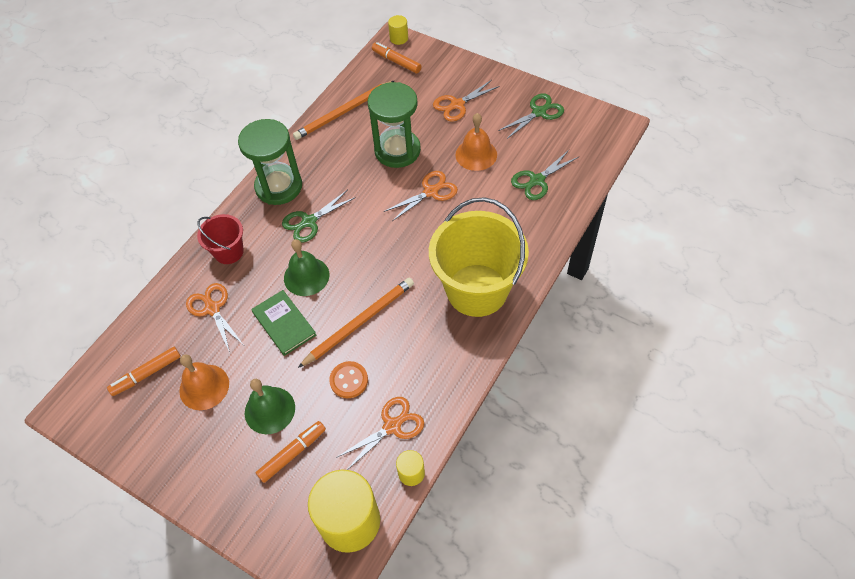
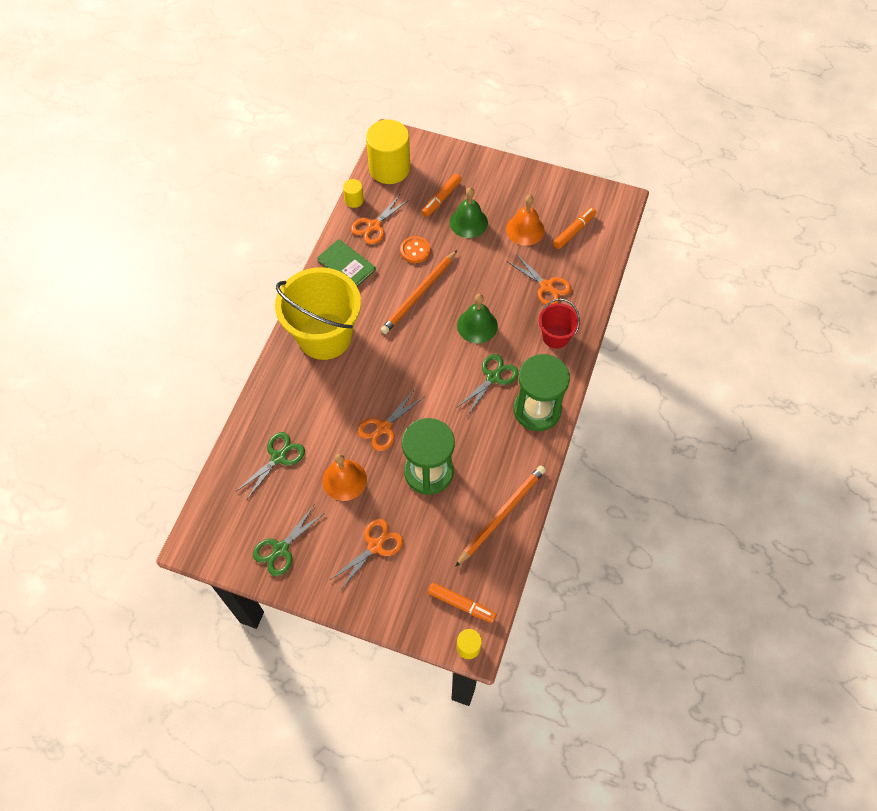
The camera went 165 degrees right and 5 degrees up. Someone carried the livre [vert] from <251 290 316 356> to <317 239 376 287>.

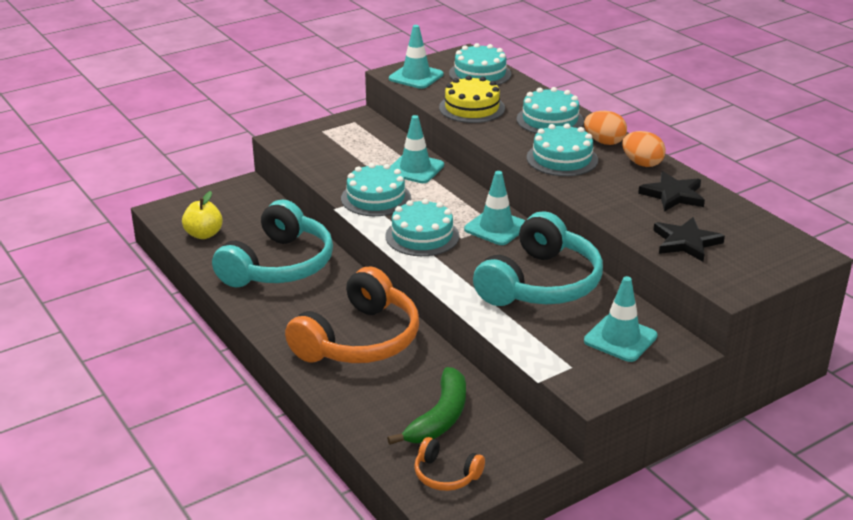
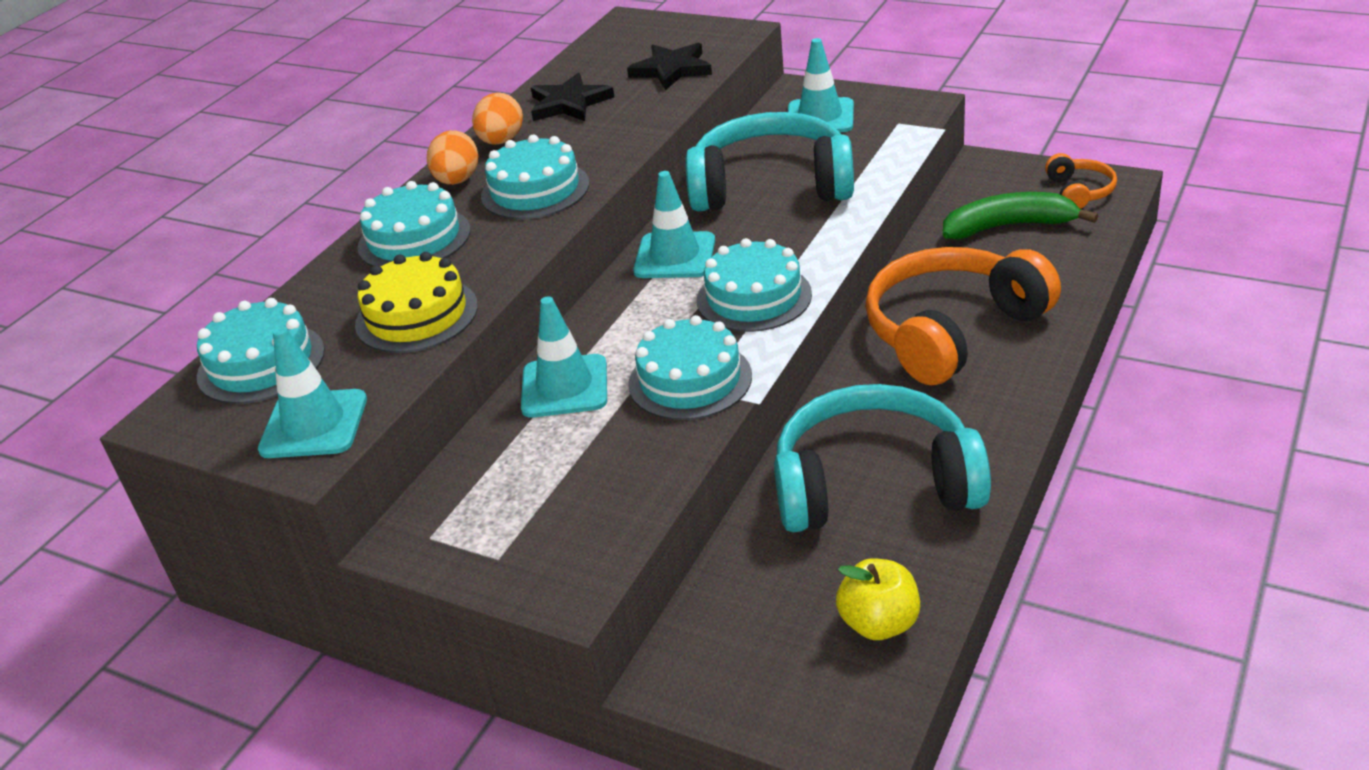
The camera went 115 degrees left and 5 degrees up. Someone rotated the casque audio [orange] at <285 266 419 363> by 45 degrees counterclockwise.

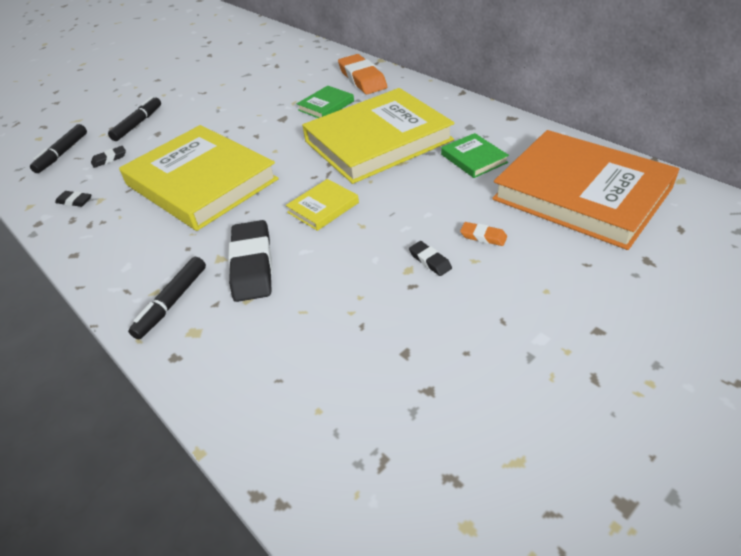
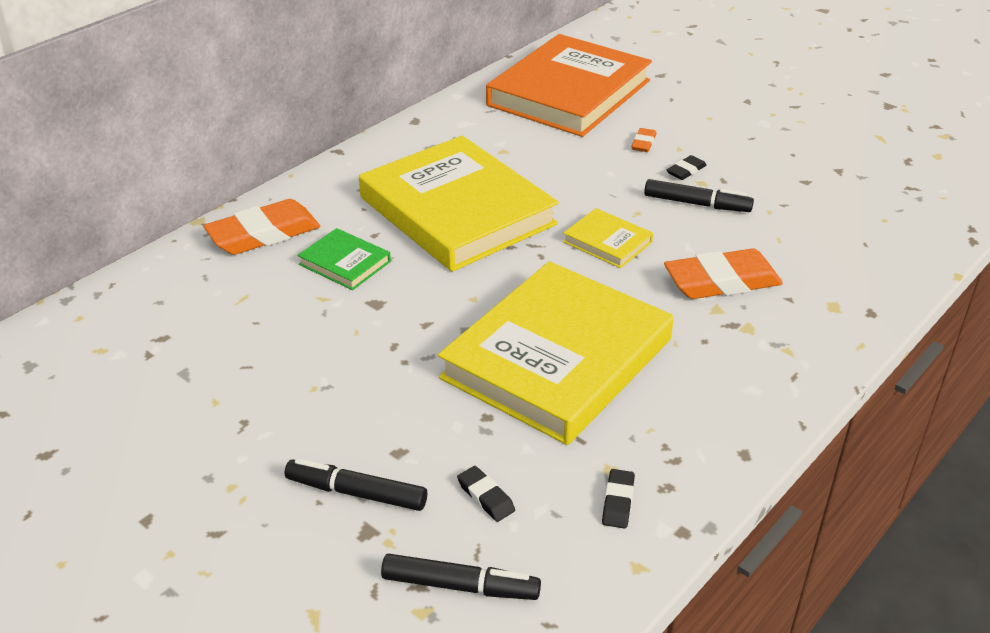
The camera went 100 degrees left and 5 degrees down. Someone carried the feutre [noir] from <128 257 206 339> to <644 179 754 212>. Someone repainted the gomme [noir] at <228 220 272 302>, which became the gomme [orange] at <664 248 783 299>. Someone took away the livre [vert] at <441 133 509 178>.

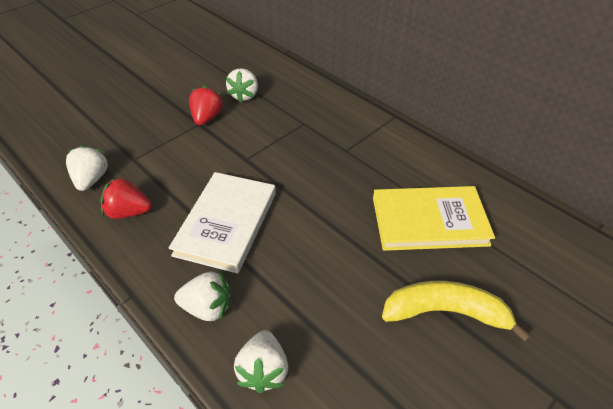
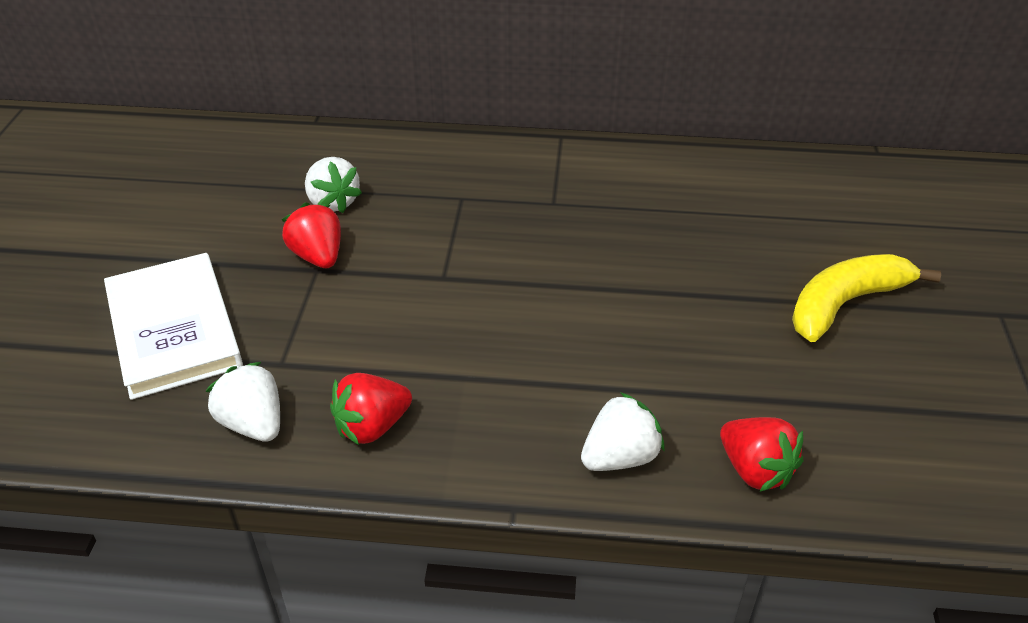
The camera went 40 degrees left and 5 degrees down. Someone carried the livre [blanc] from <169 172 276 274> to <104 253 243 400>. Someone repainted the fraise [blanc] at <234 330 288 394>, which became the fraise [rouge] at <720 417 803 492>. Someone took away the livre [jaune] at <373 186 495 251>.

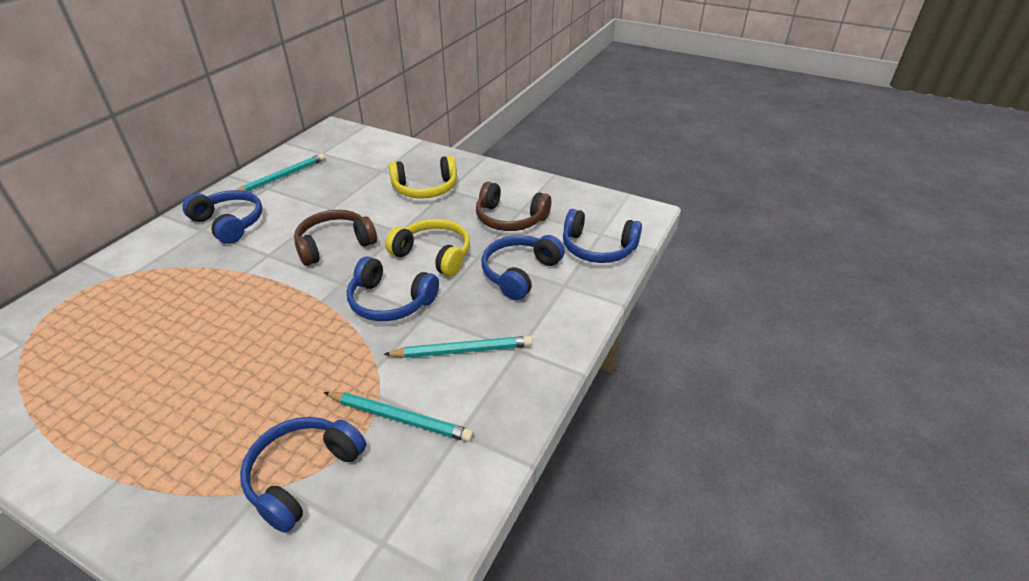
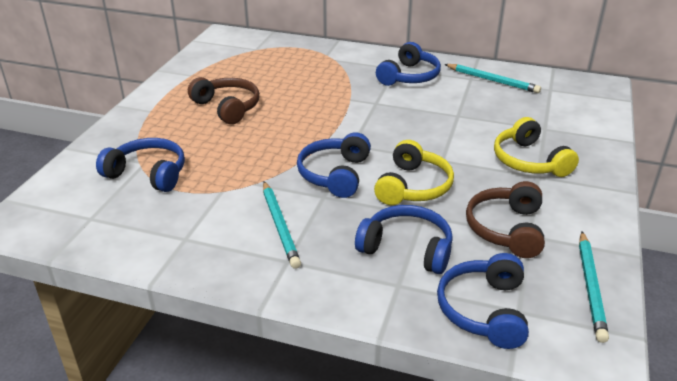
The camera went 80 degrees right and 5 degrees down. Someone carried the casque audio [marron] from <294 210 377 266> to <188 77 259 124>. Someone carried the crayon [turquoise] from <324 392 474 442> to <579 231 609 343>.

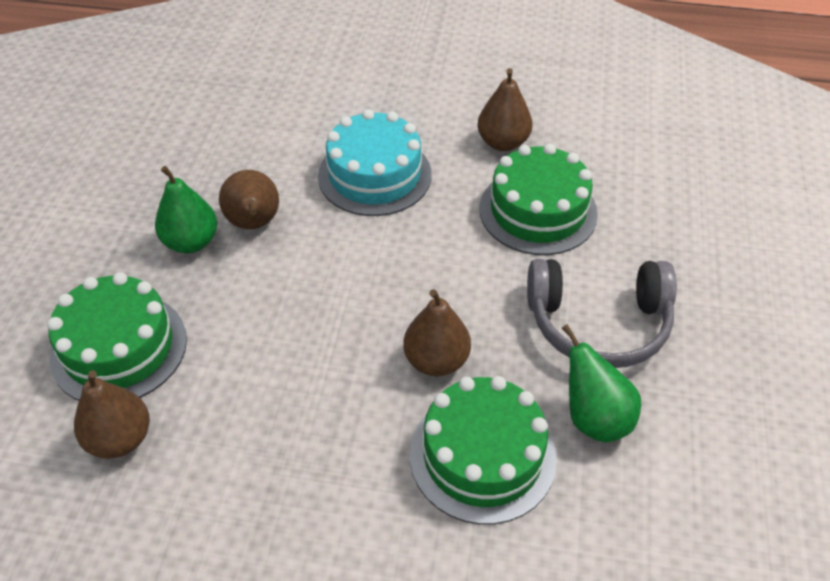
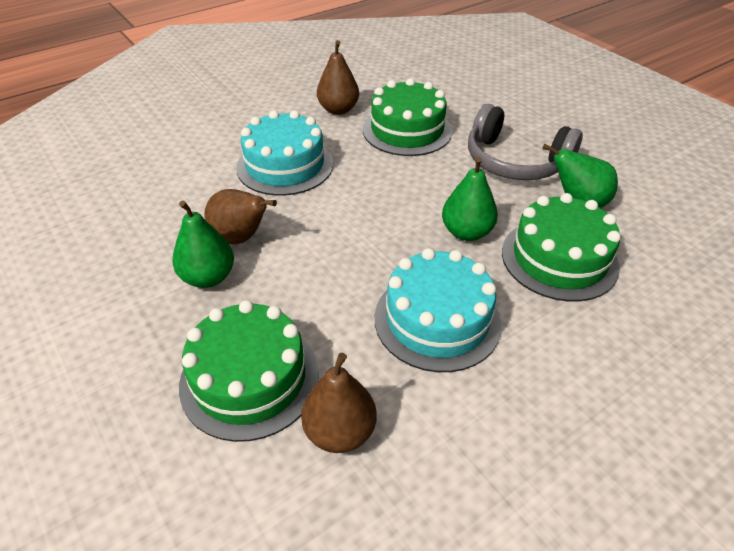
The camera went 45 degrees left and 5 degrees down. Someone repainted the poire [marron] at <403 289 471 376>, which became the poire [vert] at <442 157 498 241>. Someone rotated the casque audio [gris] at <527 259 677 368> by 75 degrees clockwise. Someone put down the gâteau [turquoise] at <375 248 502 372>.

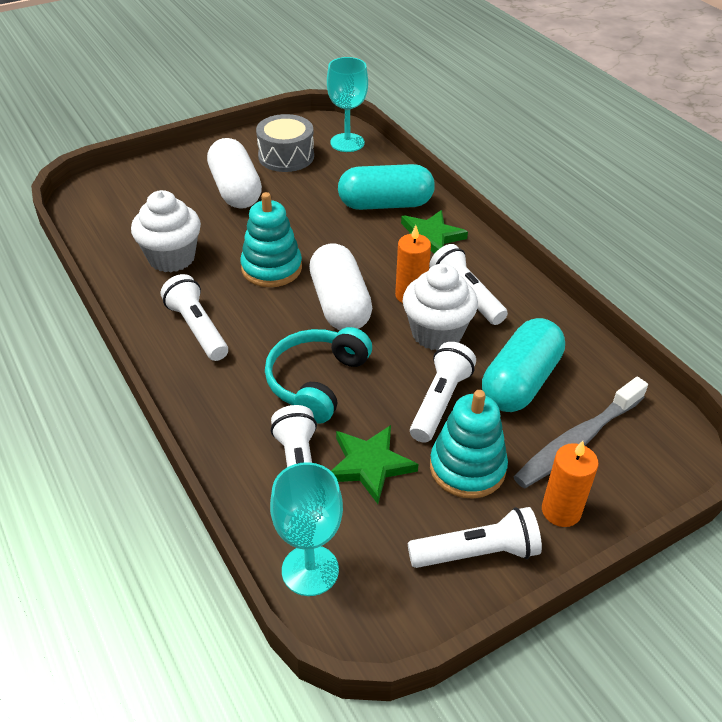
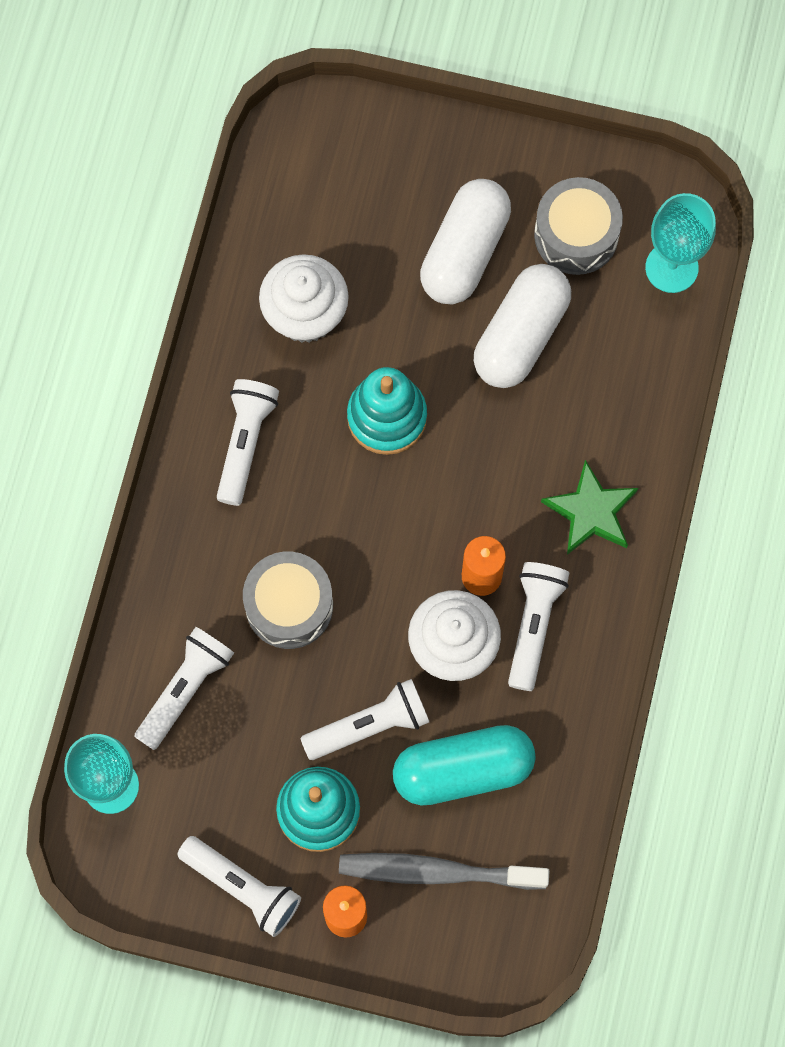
The camera went 45 degrees right and 30 degrees up. Someone swapped the casque audio [turquoise] at <265 327 372 424> for the tambour [gris] at <243 552 333 649>. Someone carried the gélule [blanc] from <309 243 372 331> to <474 264 571 388>. Someone took away the étoile [vert] at <331 425 418 504>. Someone took away the gélule [turquoise] at <338 164 435 210>.

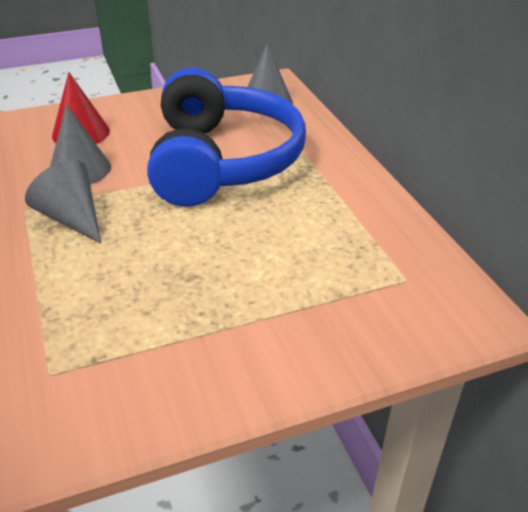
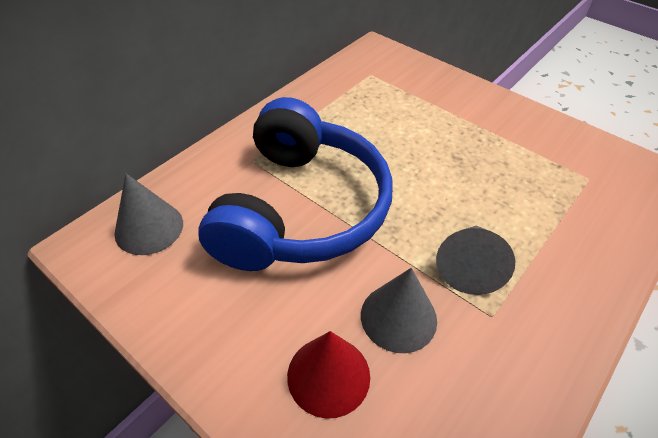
The camera went 120 degrees left and 10 degrees up. Someone rotated the casque audio [bleu] at <147 68 306 207> by 135 degrees clockwise.

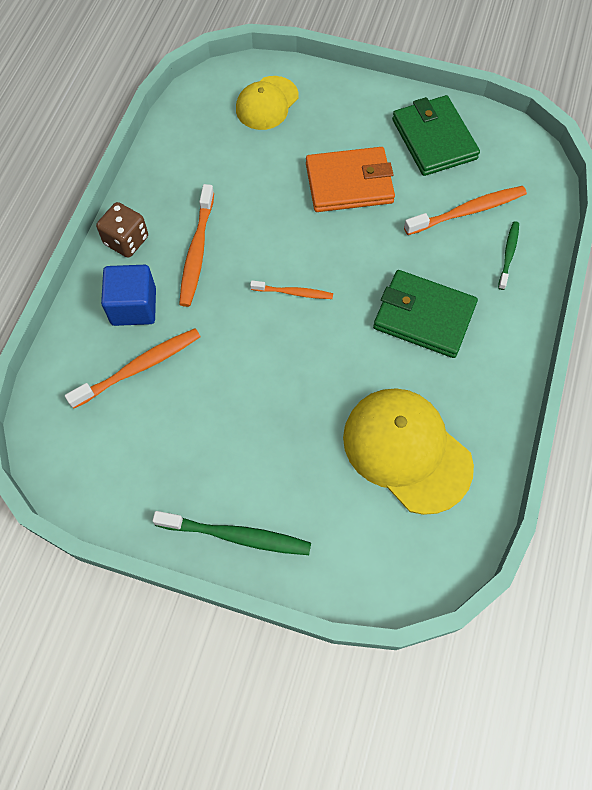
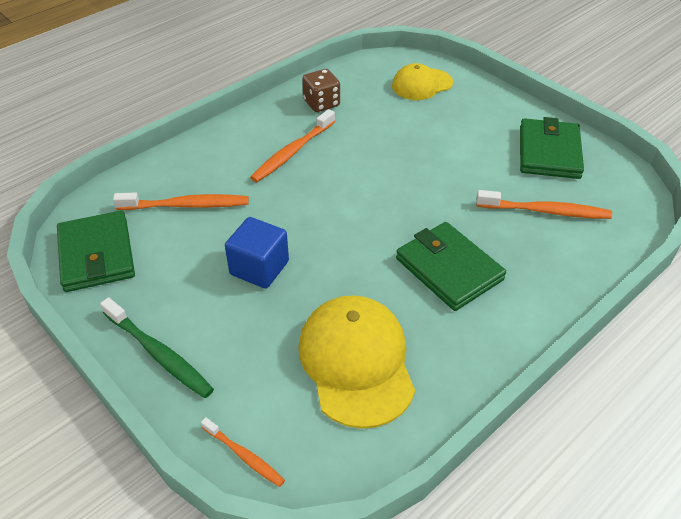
The camera went 30 degrees right and 20 degrees down. Someone carried the dé [marron] from <96 202 148 258> to <302 69 340 112>. Someone carried the cube [bleu] from <101 265 156 326> to <225 217 289 289>. Someone carried the brosse à dents [orange] from <250 281 333 299> to <201 417 285 487>. Someone took away the portefeuille [orange] at <306 147 395 212>. Someone took away the brosse à dents [vert] at <498 221 519 290>. Someone put down the portefeuille [vert] at <57 211 135 292>.

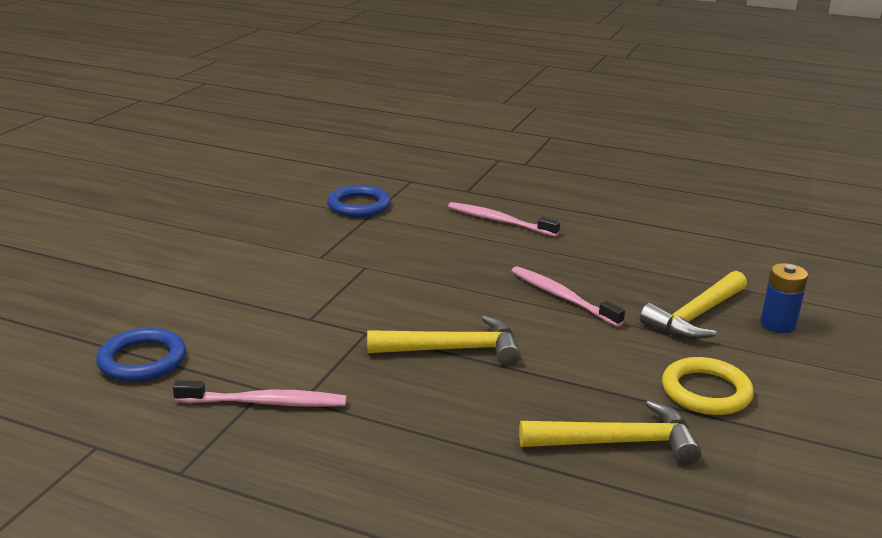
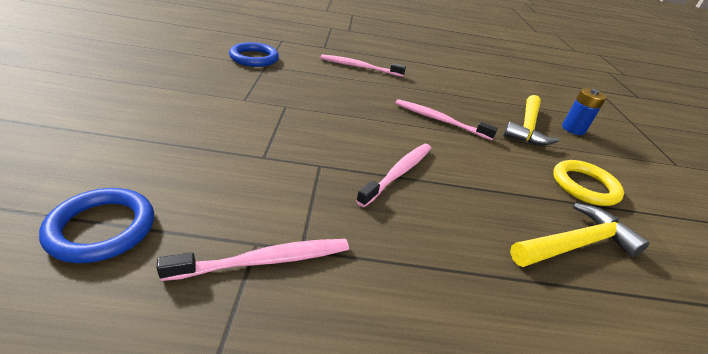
The camera went 25 degrees left and 10 degrees up. Someone swapped the marteau [jaune] at <367 315 520 366> for the brosse à dents [rose] at <356 144 431 207>.

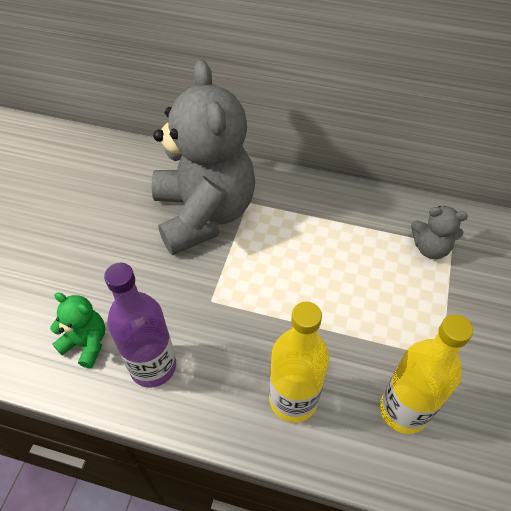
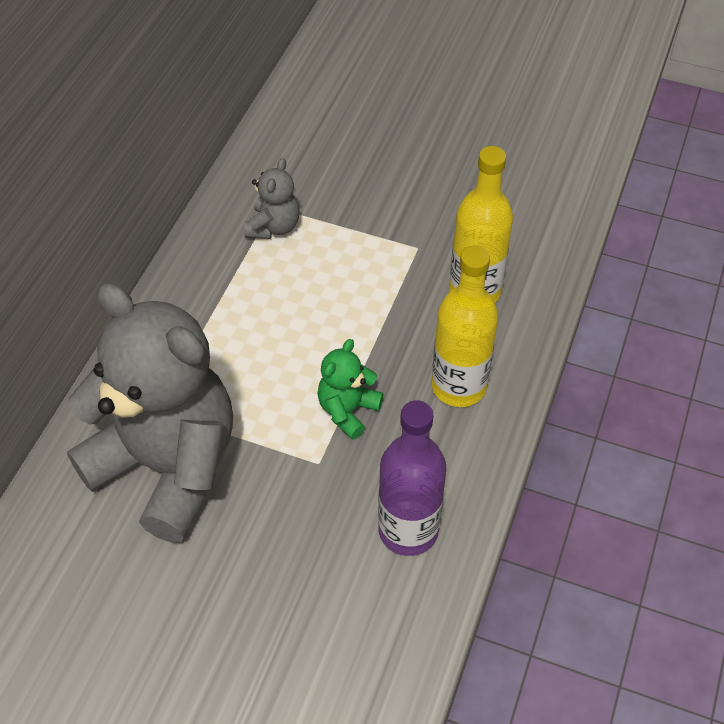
The camera went 85 degrees left and 0 degrees up. Someone carried the ours en peluche [vert] from <50 292 105 368> to <317 339 384 440>. Someone rotated the ours en peluche [gris] at <152 59 255 255> by 45 degrees clockwise.

